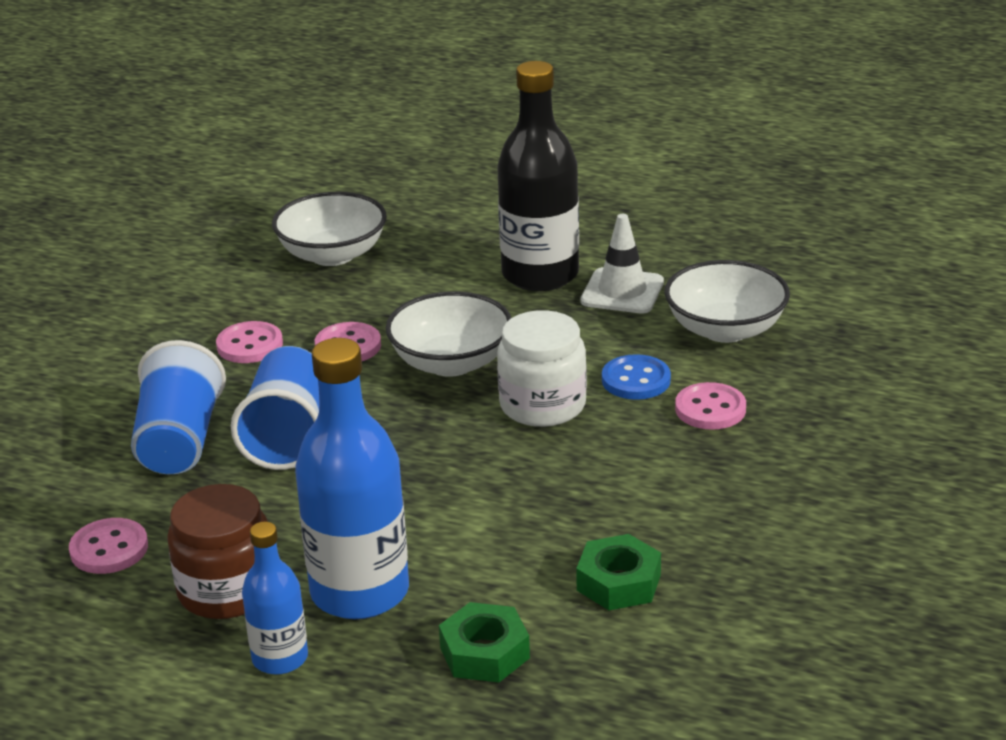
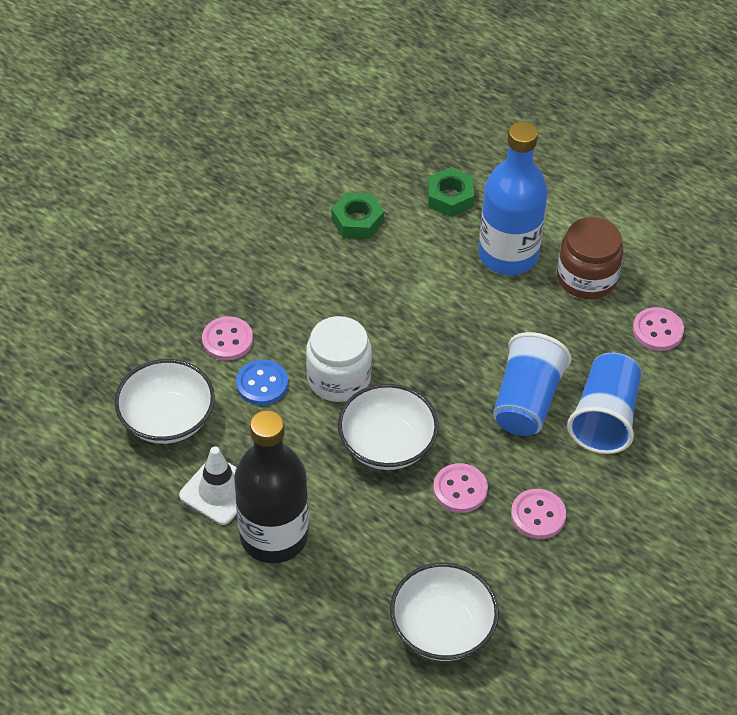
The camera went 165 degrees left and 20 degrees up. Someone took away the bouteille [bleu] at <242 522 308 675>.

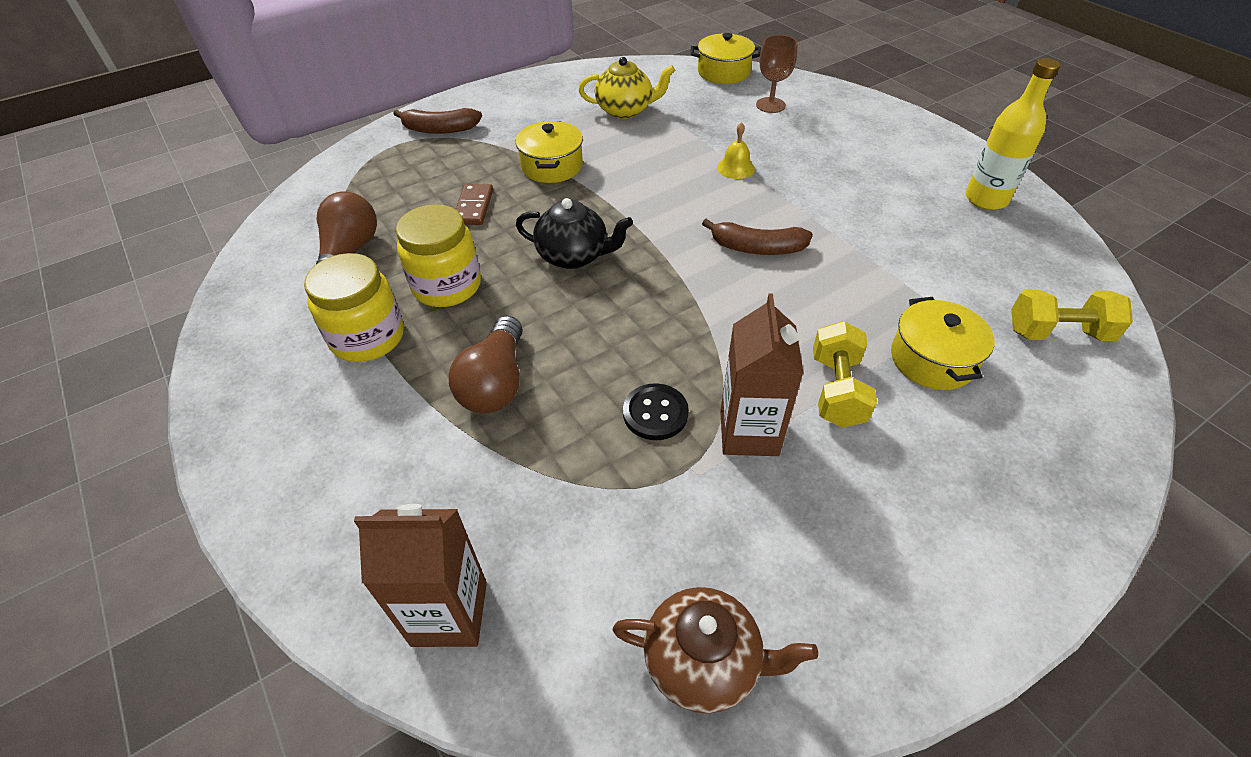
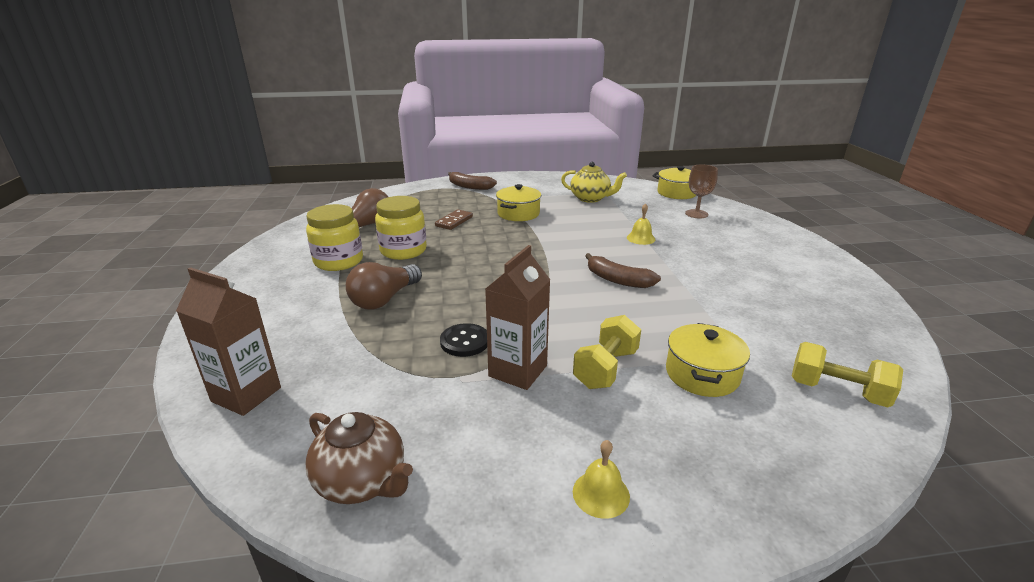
The camera went 25 degrees right and 20 degrees down. Someone took away the théière [noir] at <516 198 633 269>. Someone took away the bouteille [jaune] at <965 58 1061 210>. Someone put down the cloche [jaune] at <573 440 630 519>.

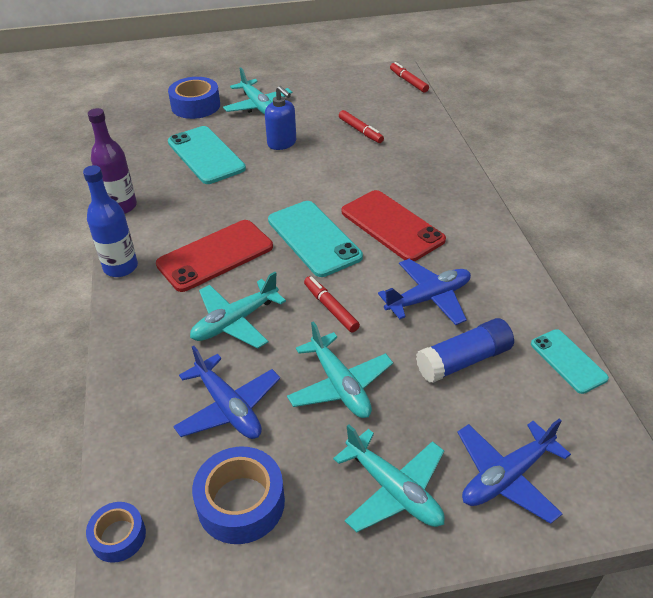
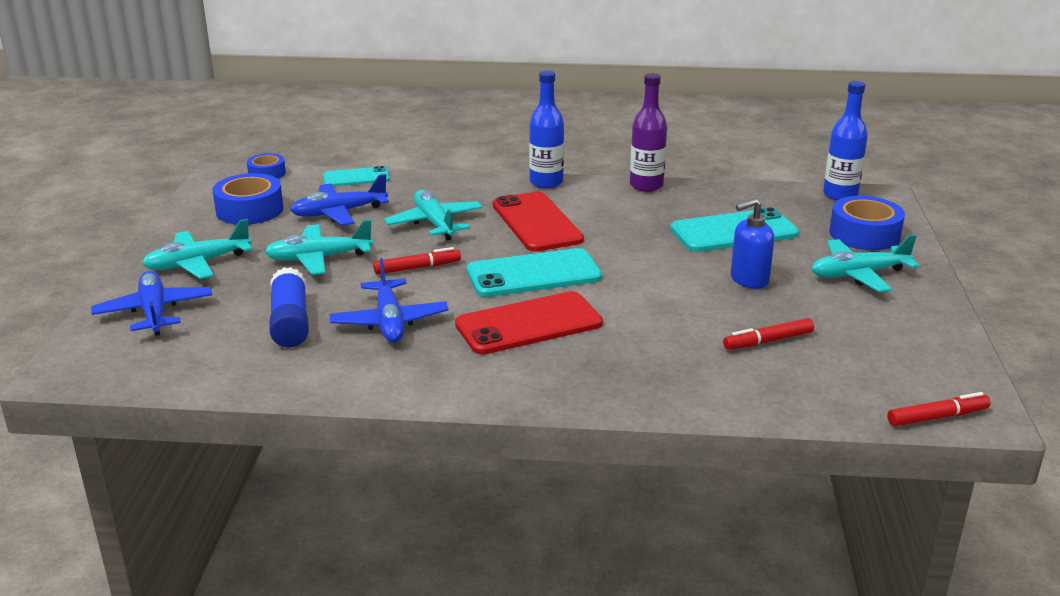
The camera went 105 degrees right and 15 degrees down. Someone carried the téléphone [turquoise] from <531 329 609 394> to <323 166 390 186>. Someone put down the bouteille [bleu] at <823 81 868 200>.

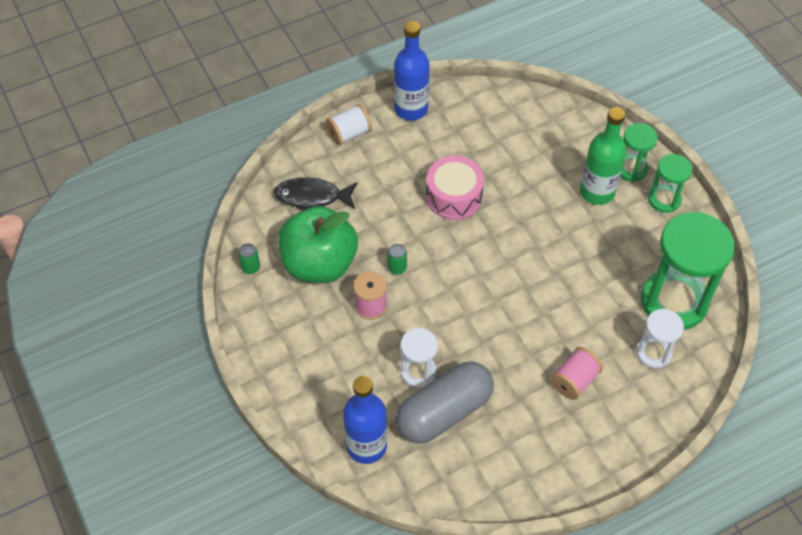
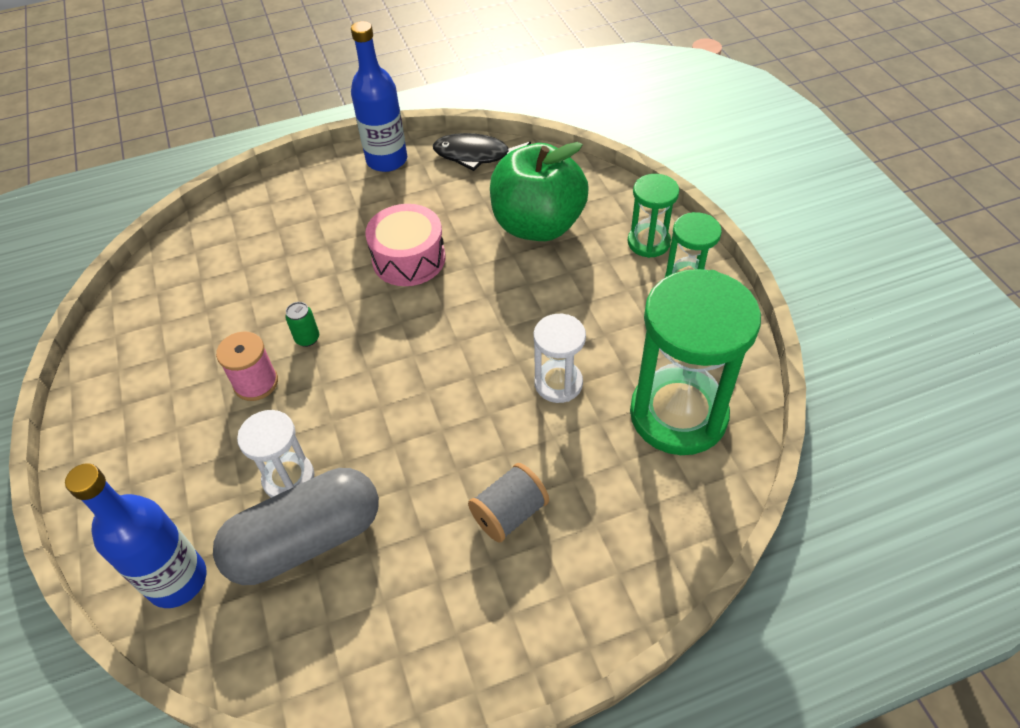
The camera went 10 degrees right and 5 degrees down. Someone took away the canette [vert] at <238 243 260 274>. Someone carried the poisson [noir] from <274 177 358 210> to <433 133 531 171>. Someone carried the pomme [vert] from <278 206 358 283> to <490 142 589 241>. Someone took away the bobine [blanc] at <326 104 372 146>. Someone repainted the bobine [rose] at <551 347 603 400>, which became the bobine [gris] at <468 463 549 542>. Someone took away the bouteille [vert] at <580 107 627 205>. Someone carried the sablier [blanc] from <636 309 684 369> to <534 314 586 403>.

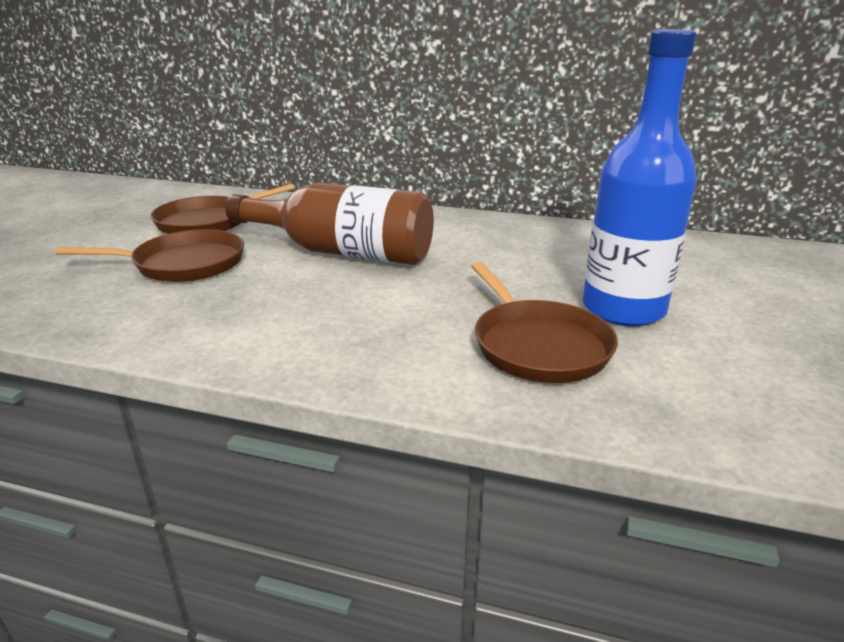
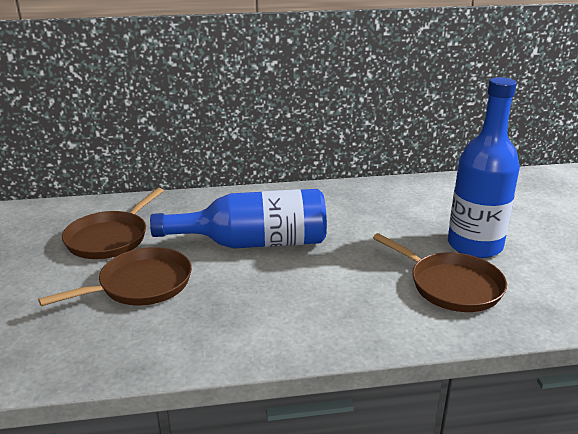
The camera went 25 degrees left and 0 degrees up. Someone repainted the bouteille [marron] at <225 183 434 265>, which became the bouteille [bleu] at <150 189 327 249>.

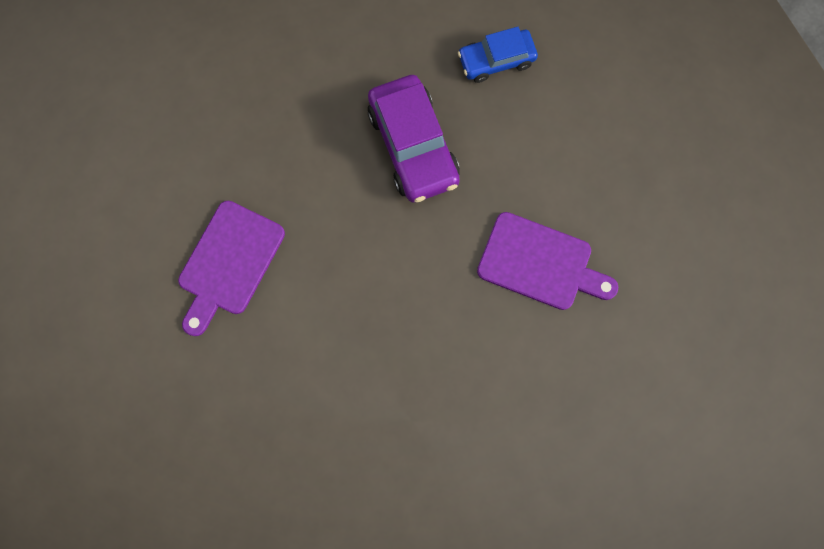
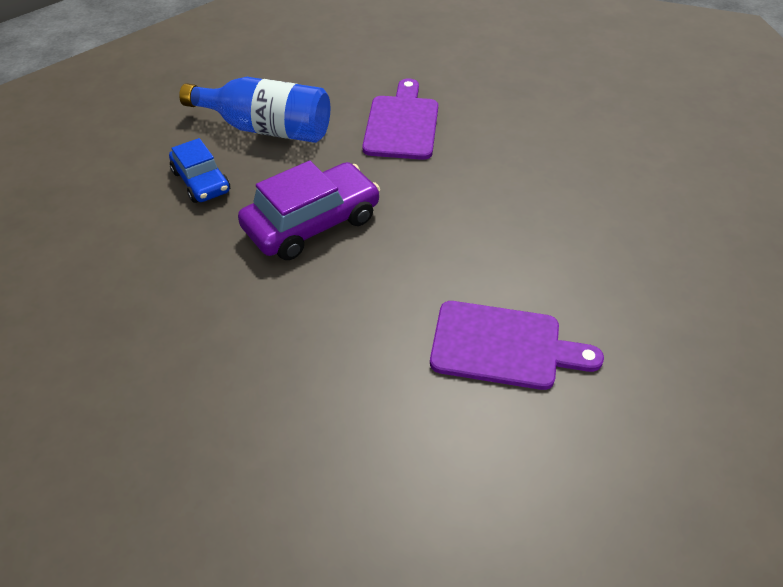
The camera went 105 degrees left and 30 degrees down. Someone put down the bouteille [bleu] at <179 77 330 143>.

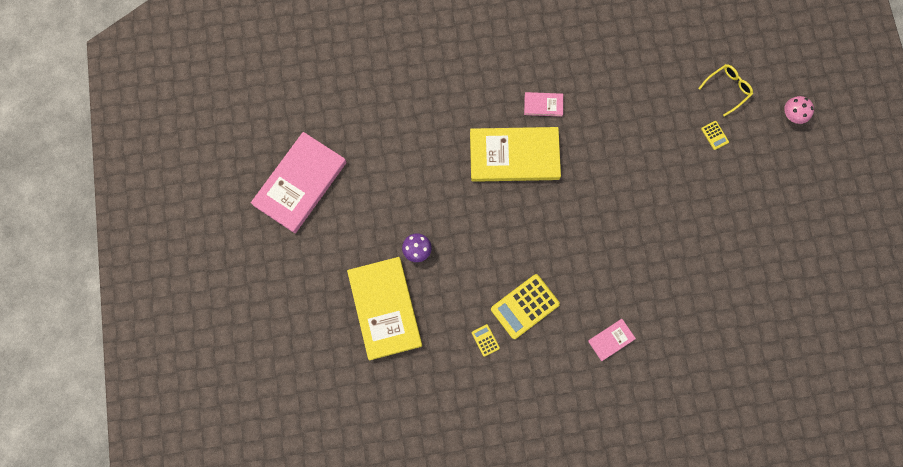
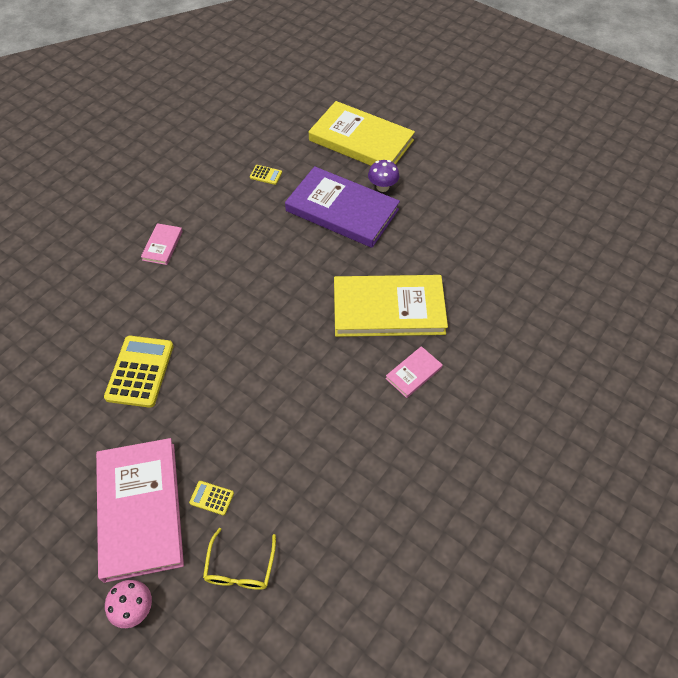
The camera went 135 degrees right and 20 degrees down. Someone carried the livre [rose] from <251 132 347 233> to <96 438 184 583>. Someone rotated the livre [jaune] at <470 127 561 182> by 45 degrees clockwise. Someone carried the calculatrice [jaune] from <491 274 560 339> to <104 336 173 408>. Someone put down the livre [violet] at <285 166 400 248>.

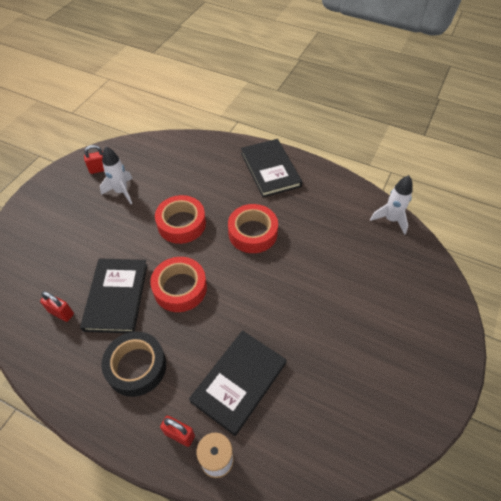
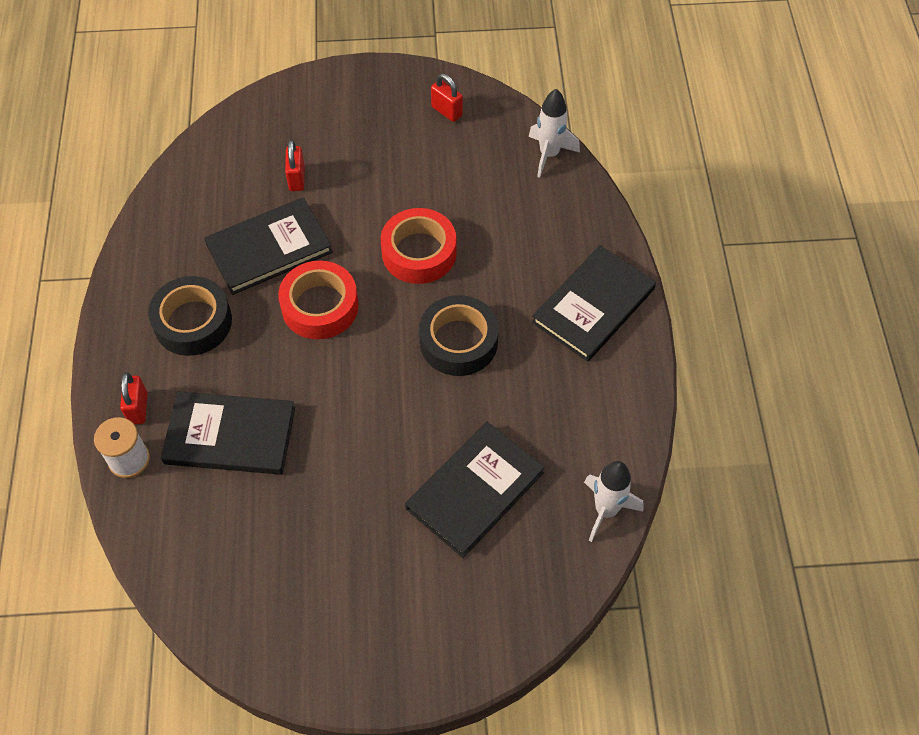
The camera went 60 degrees right and 5 degrees up. Someone carried the cadenas [rouge] from <40 291 74 322> to <285 140 305 191>. Someone carried the fusée [blanc] from <100 146 133 204> to <529 89 580 178>. Someone repainted the ruban adhésif [rouge] at <228 204 278 253>, which became the ruban adhésif [noir] at <419 295 499 376>. Someone put down the livre [noir] at <405 422 544 558>.

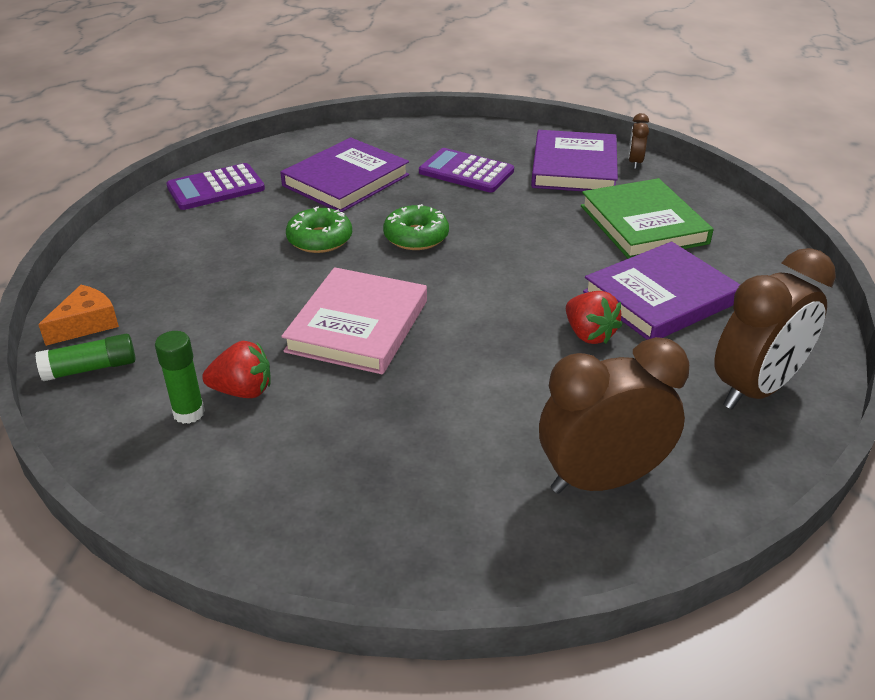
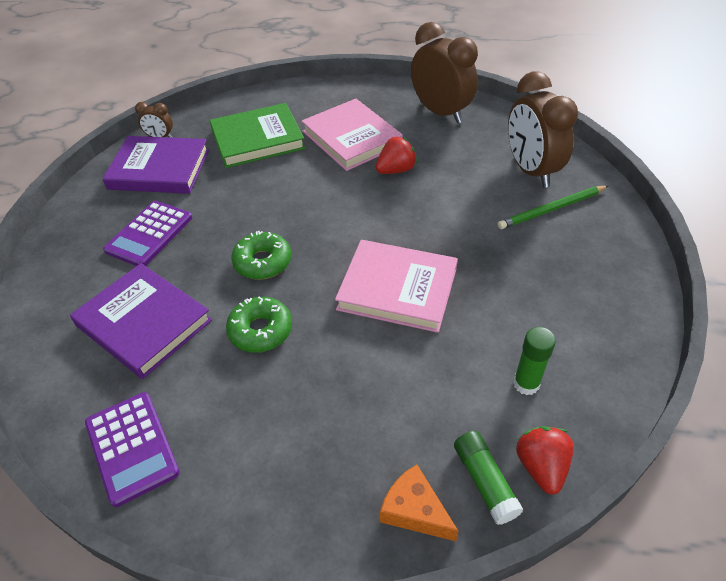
The camera went 90 degrees left and 10 degrees up. Someone carried the fraise [rouge] from <202 341 271 398> to <516 426 574 495>. Someone repainted the livre [violet] at <583 241 740 340>, which became the livre [rose] at <301 98 403 171>. Someone put down the crayon [vert] at <498 186 608 229>.

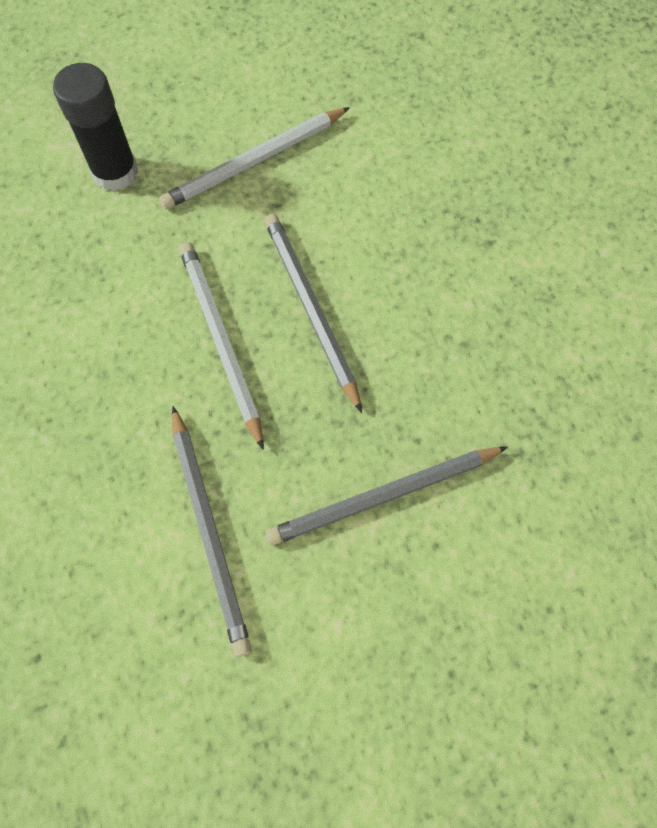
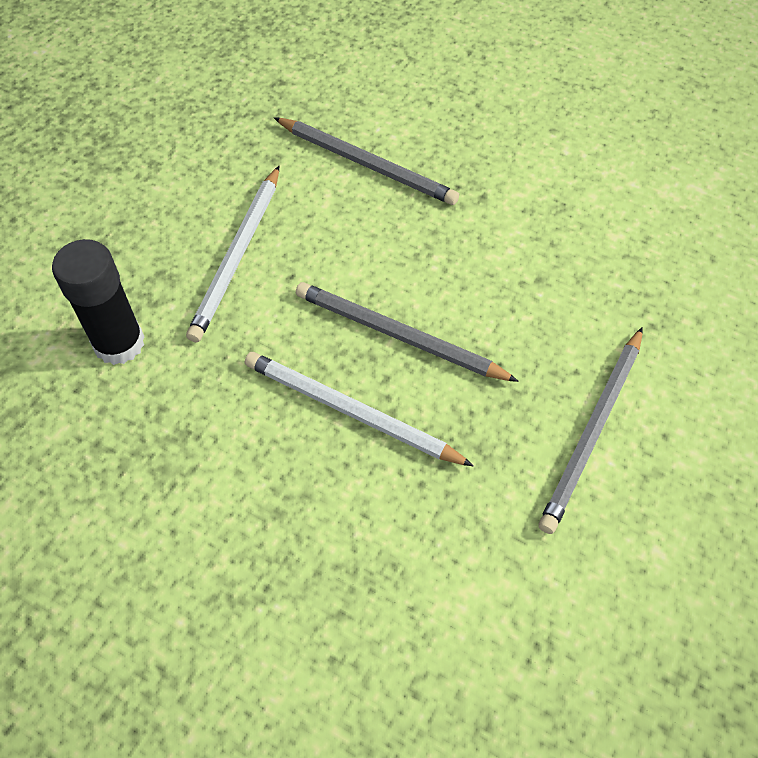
The camera went 40 degrees left and 10 degrees down. Someone carried the crayon [gris] from <172 406 252 657> to <274 117 459 205>.

